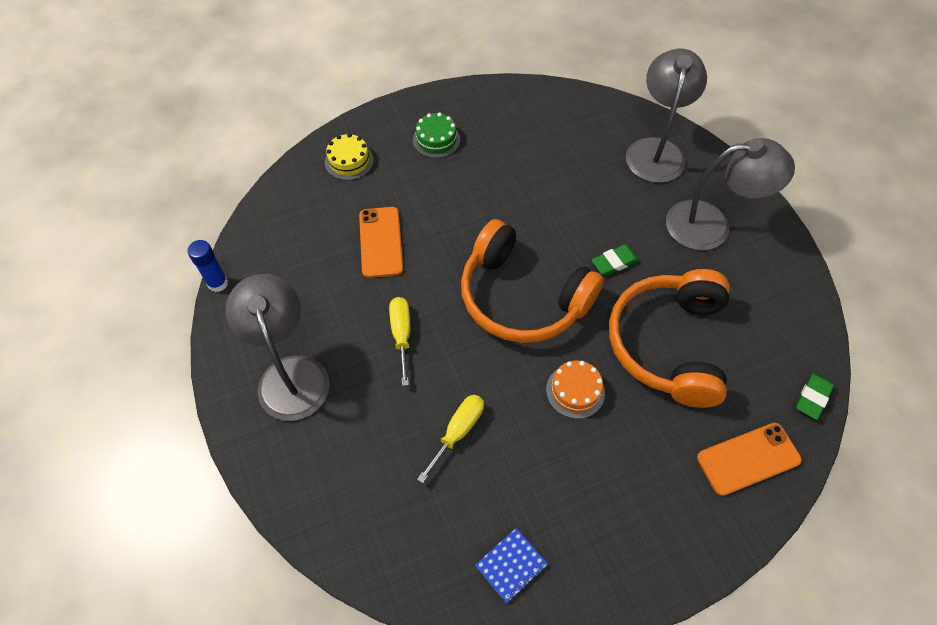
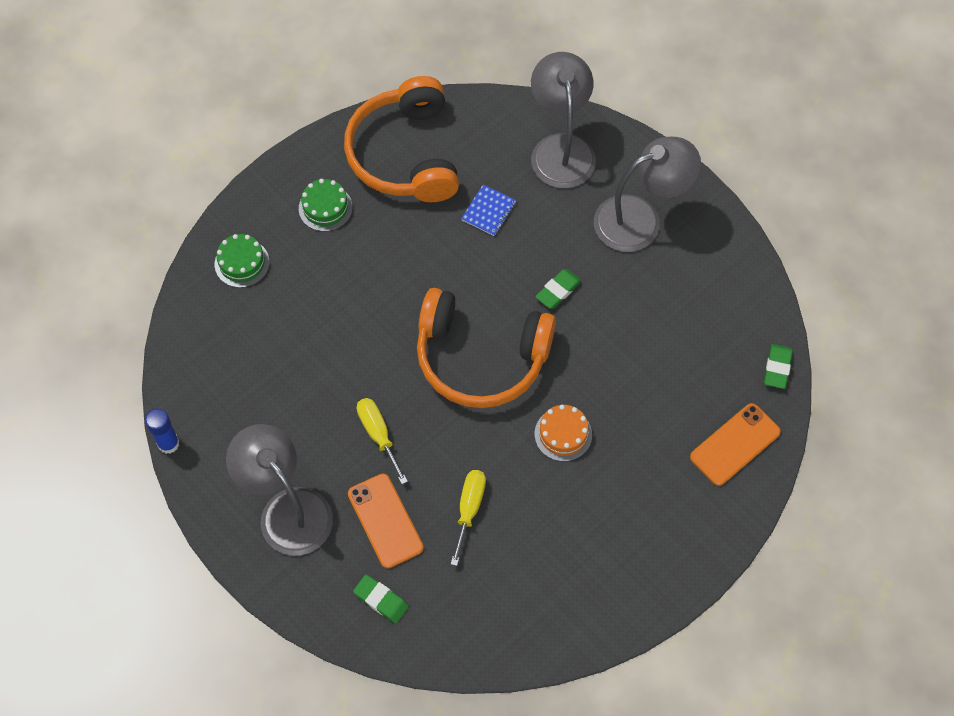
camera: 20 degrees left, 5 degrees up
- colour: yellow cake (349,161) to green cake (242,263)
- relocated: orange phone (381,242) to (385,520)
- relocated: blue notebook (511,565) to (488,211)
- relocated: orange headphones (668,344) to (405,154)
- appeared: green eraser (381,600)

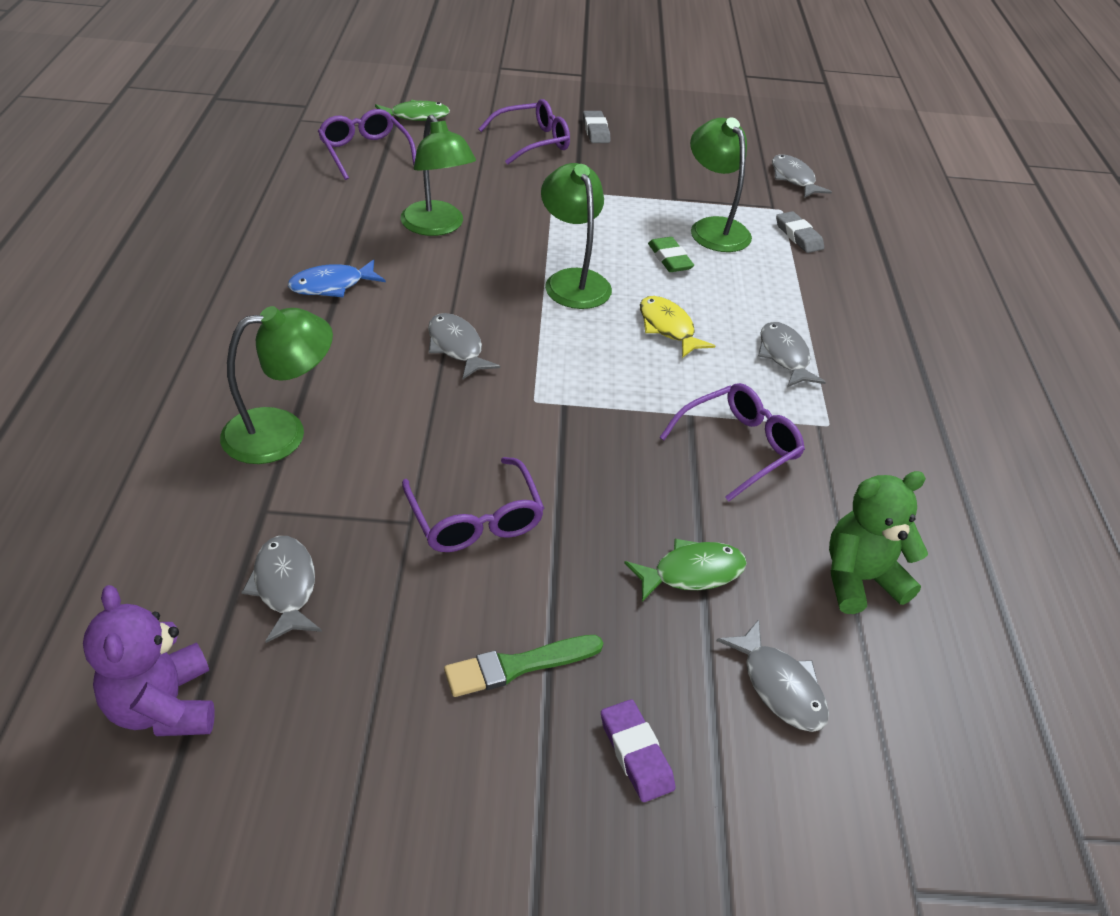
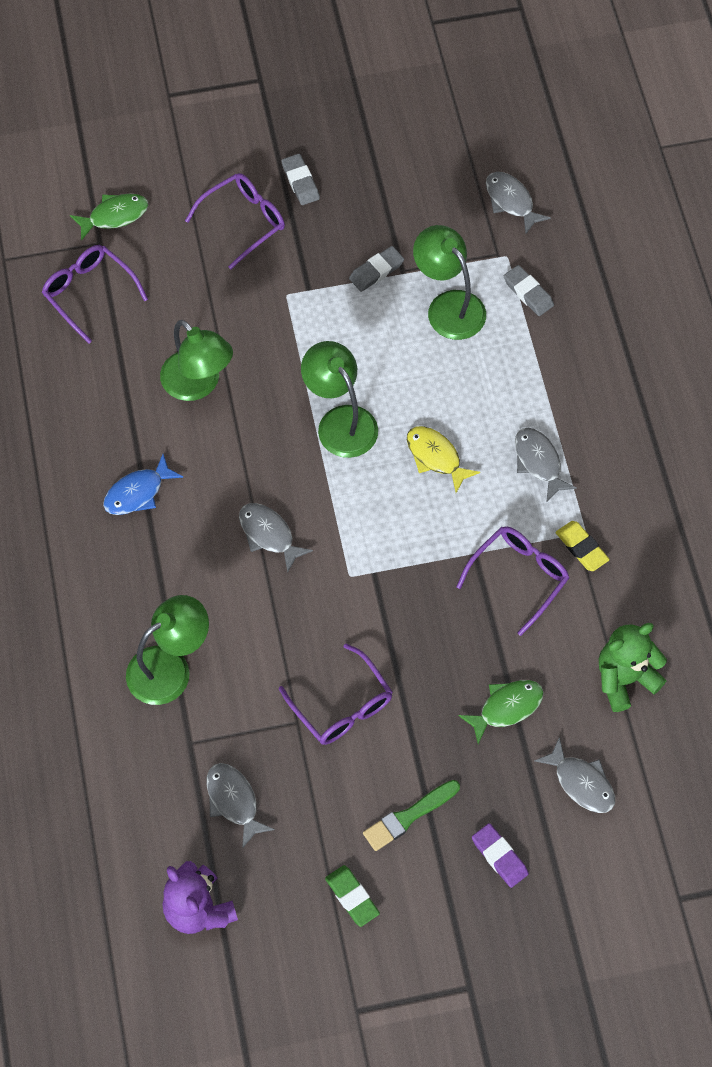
camera: 10 degrees left, 20 degrees up
- relocated: green eraser (669,258) to (352,897)
- appeared: grey eraser (376,271)
- appeared: yellow eraser (581,548)

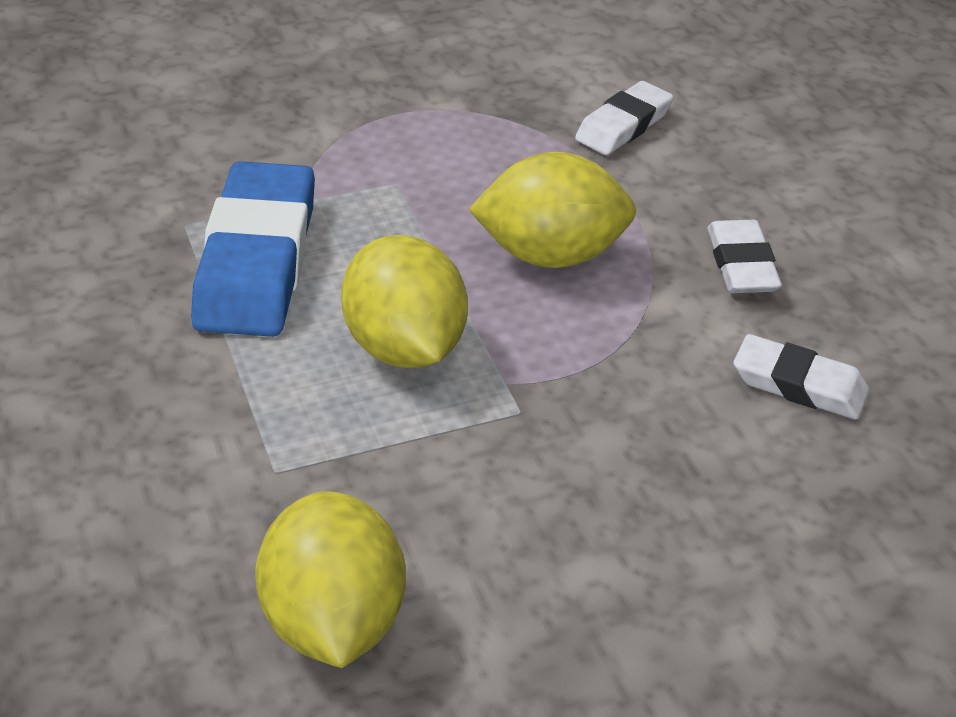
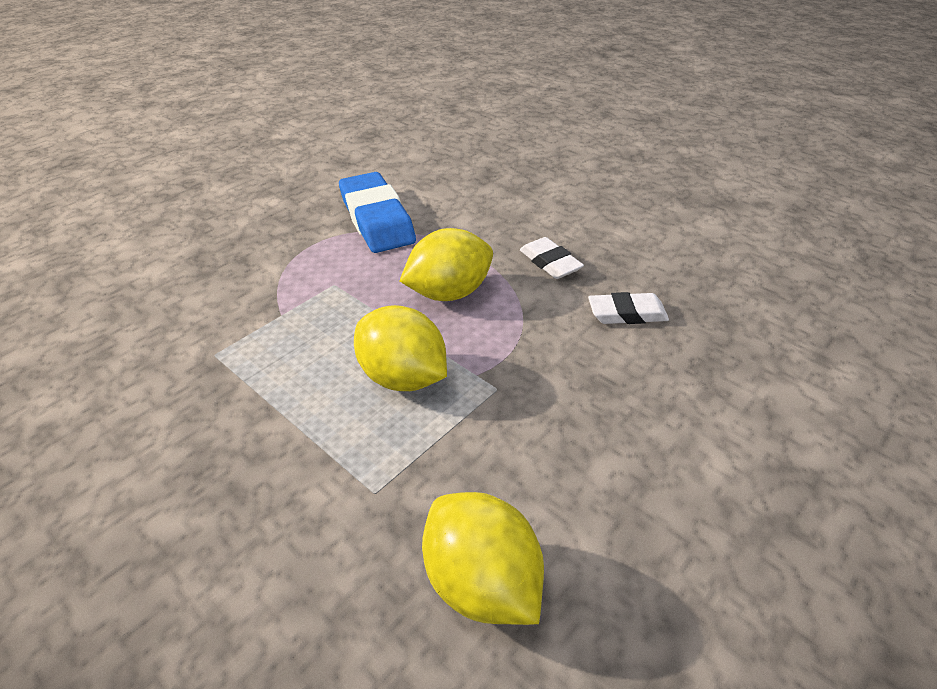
camera: 25 degrees left, 0 degrees up
- relocated: blue eraser (257,261) to (377,219)
- missing: white eraser (623,125)

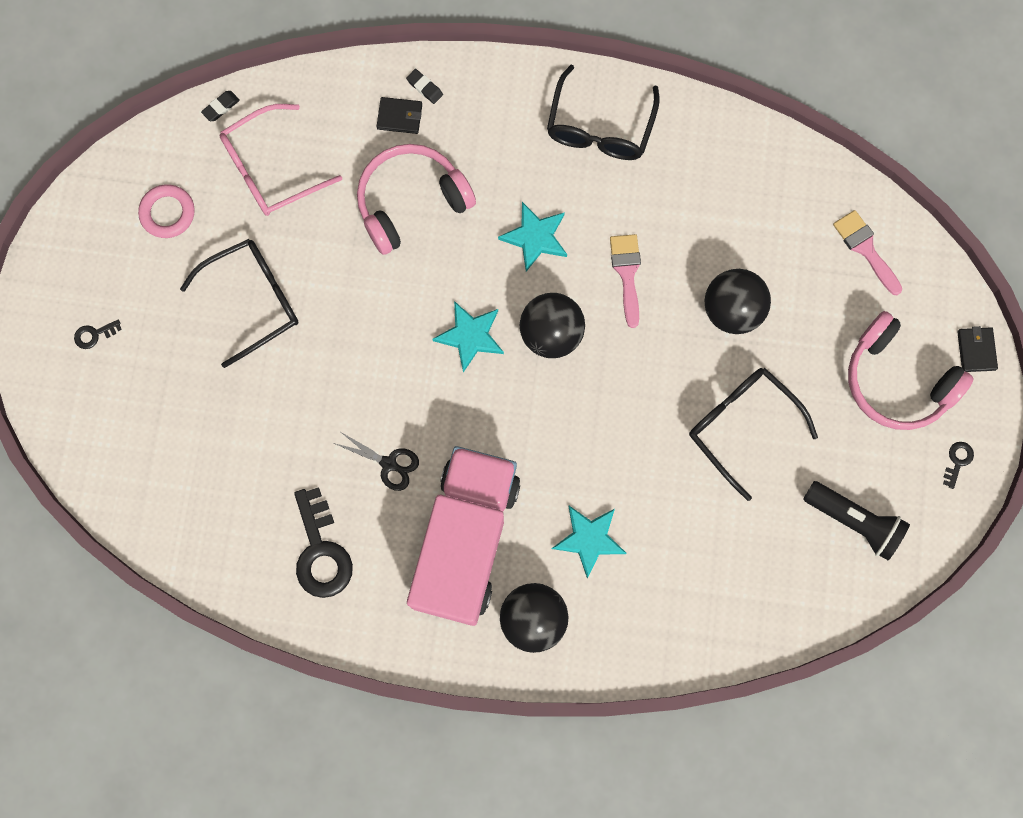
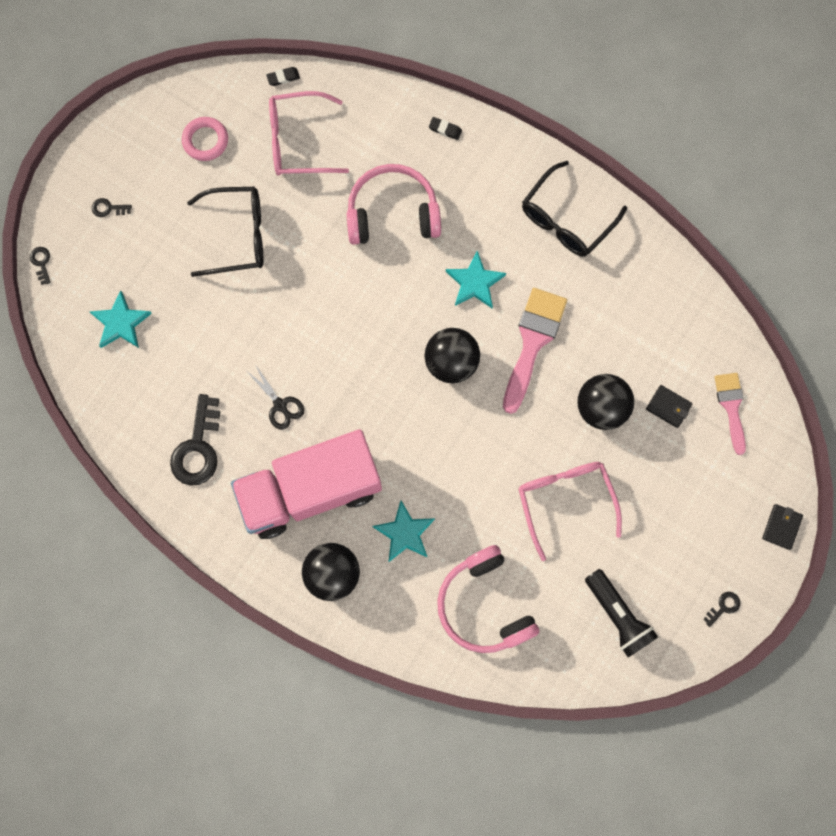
camera: 25 degrees right, 0 degrees up
- relocated: black wallet (399,116) to (668,407)
- spun: black eraser (424,88) = (445,129) 45 degrees counterclockwise
- spun: pink truck (466,540) = (310,490) 150 degrees counterclockwise
- relocated: turquoise star (470,336) to (121,323)
- size: pink brush (627,273) = (532,342) x1.59
- colour: black glasses (742,426) to pink glasses (565,501)
- relocated: pink headphones (897,380) to (484,605)
- appeared: black key (41,263)

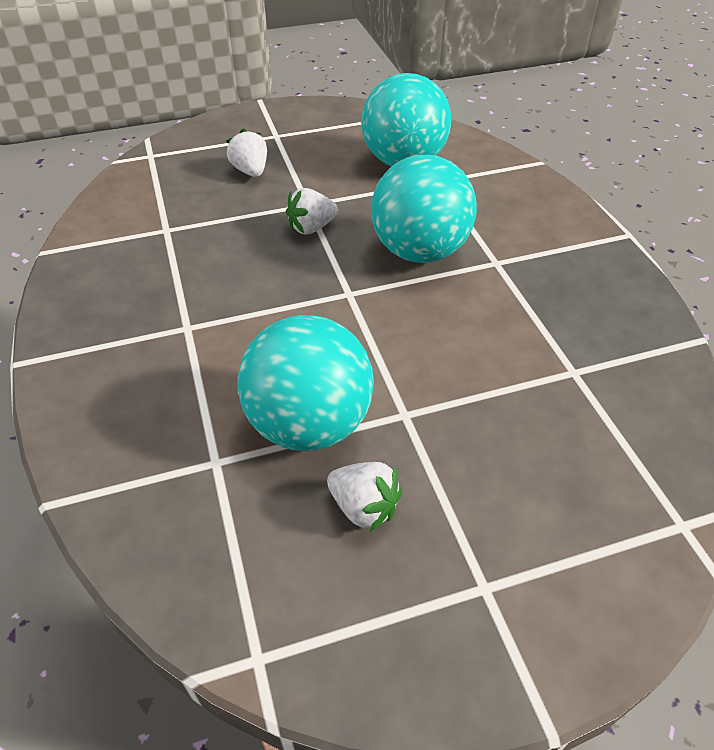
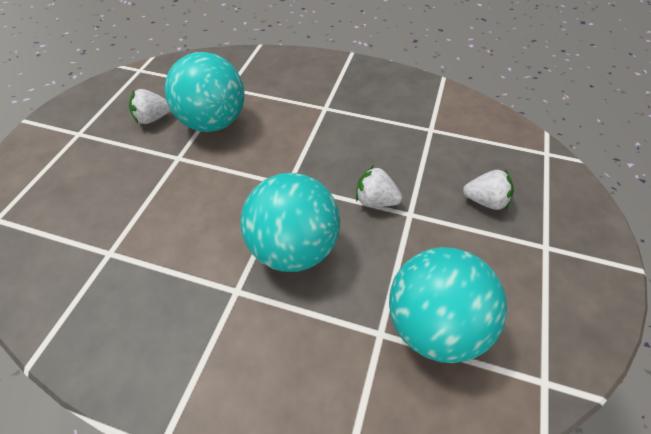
camera: 125 degrees right, 5 degrees up
- spun: white strawberry (311,228) = (375,200) 75 degrees counterclockwise

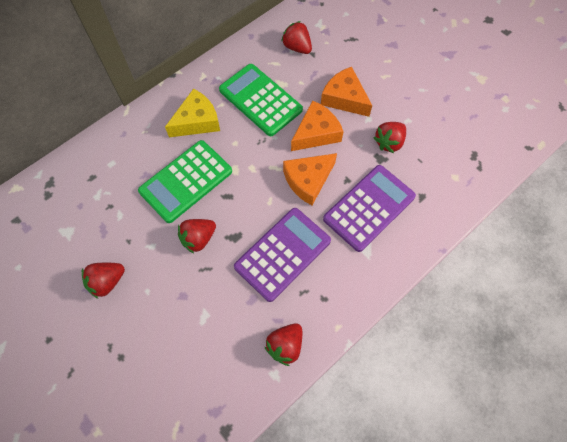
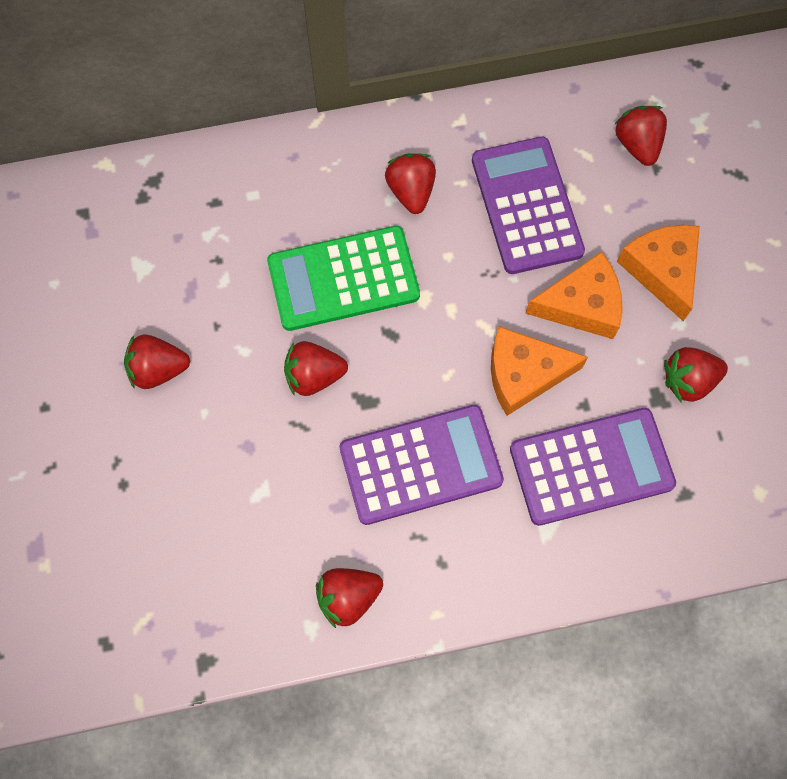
camera: 30 degrees right, 5 degrees up
- exchanged: yellow cheese (197,121) to red strawberry (411,191)
- colour: green calculator (260,100) to purple calculator (526,206)

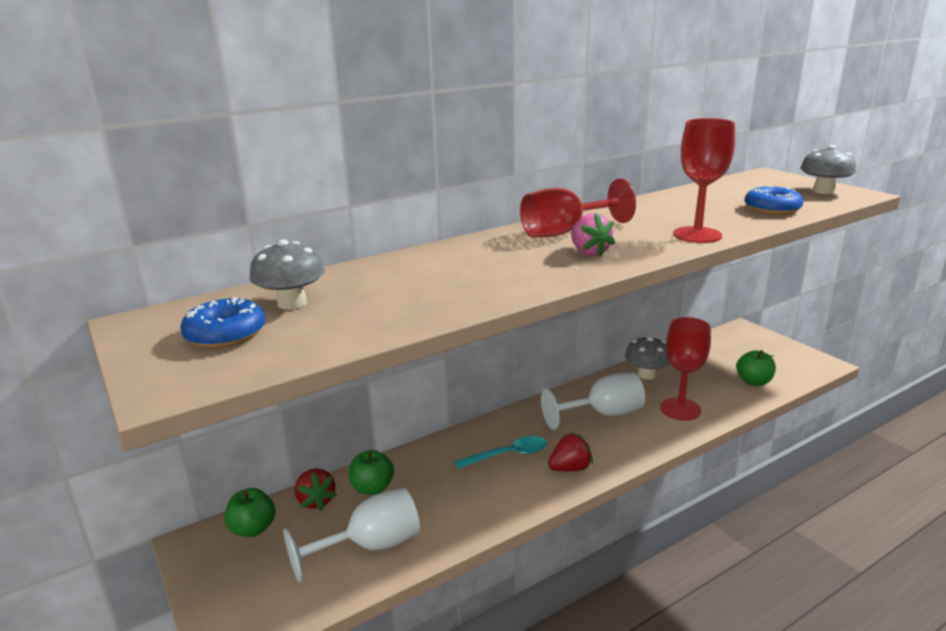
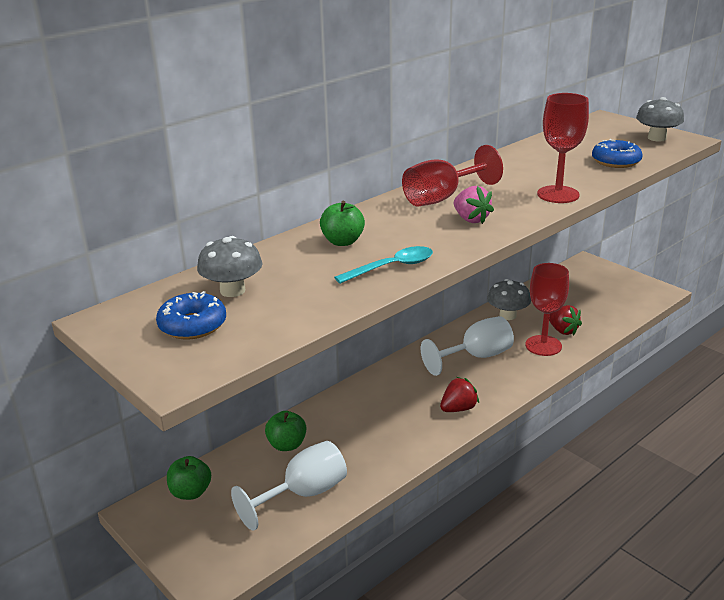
camera: 10 degrees left, 5 degrees up
- relocated: red strawberry (316,501) to (563,330)
- relocated: turquoise spoon (508,455) to (392,267)
- relocated: green apple (754,382) to (342,241)

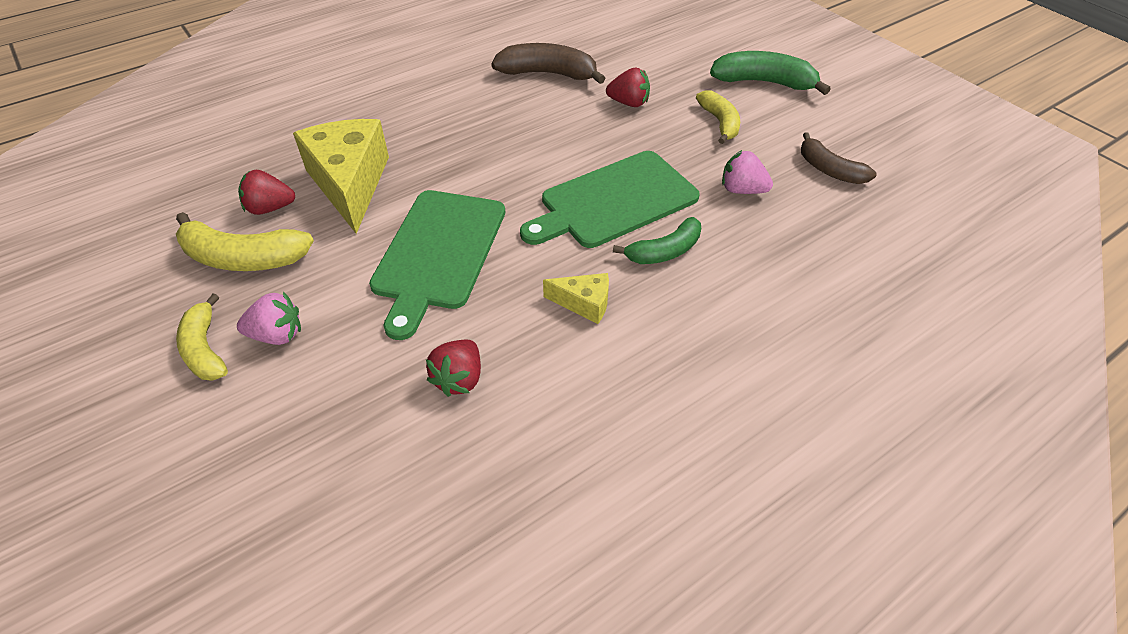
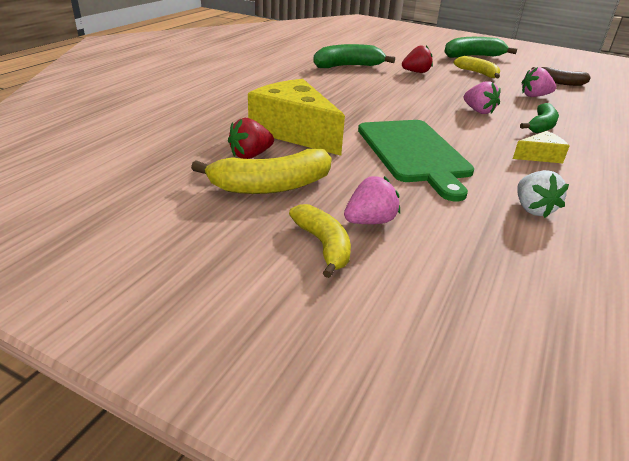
camera: 30 degrees left, 15 degrees down
- spun: yellow banana (205,349) = (323,245) 150 degrees counterclockwise
- colour: red strawberry (459,379) to white strawberry (532,209)
- colour: brown banana (548,74) to green banana (348,66)
- exchanged: green cutting board (614,201) to pink strawberry (478,111)

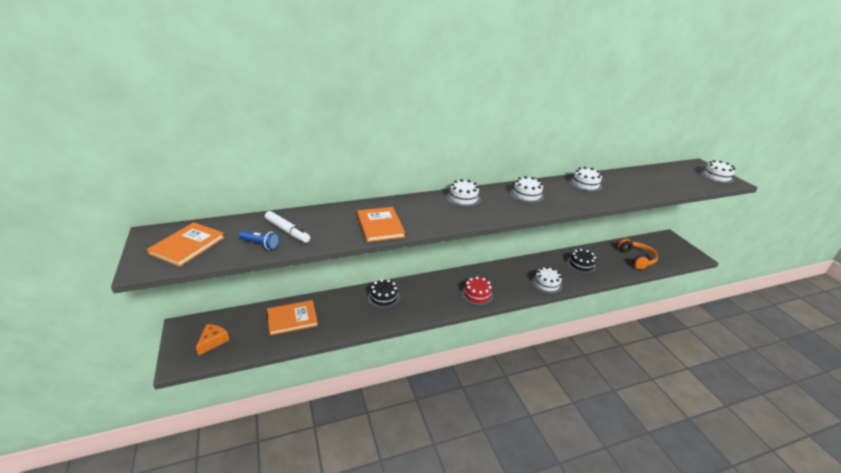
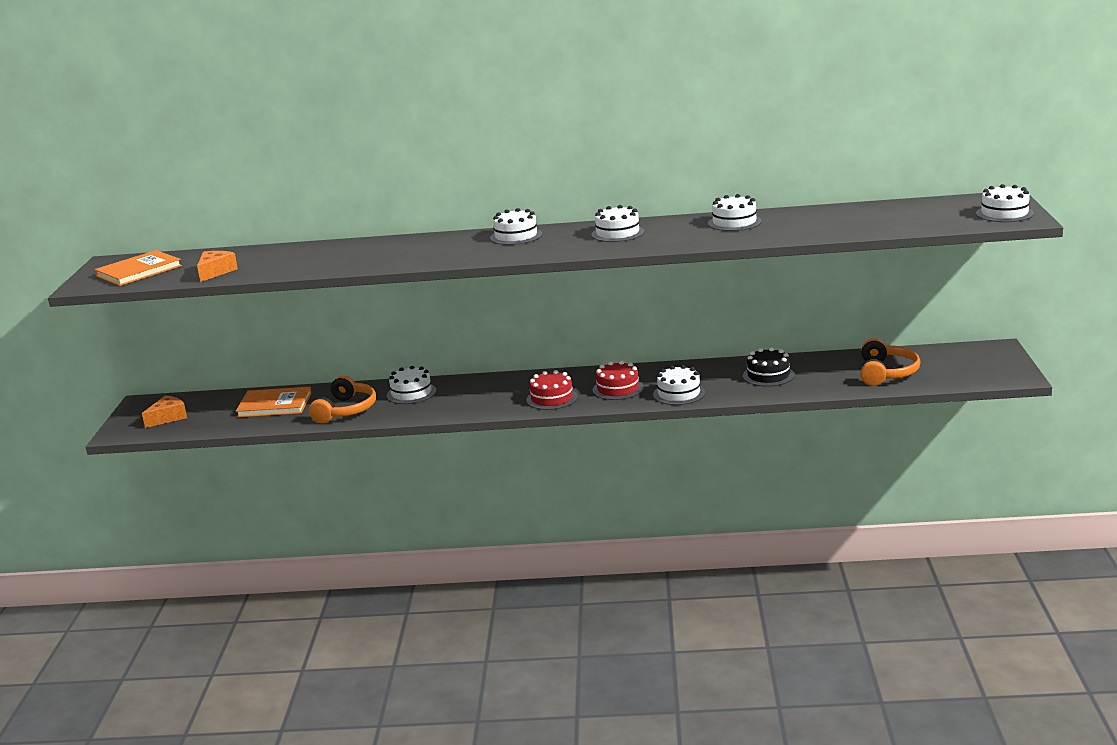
camera: 25 degrees right, 10 degrees down
- exchanged: blue flashlight (261,244) to orange cheese (215,272)
- missing: white marker (287,231)
- missing: orange book (380,226)
- colour: black cake (384,297) to white cake (411,393)
- appeared: orange headphones (346,410)
- appeared: red cake (618,389)

